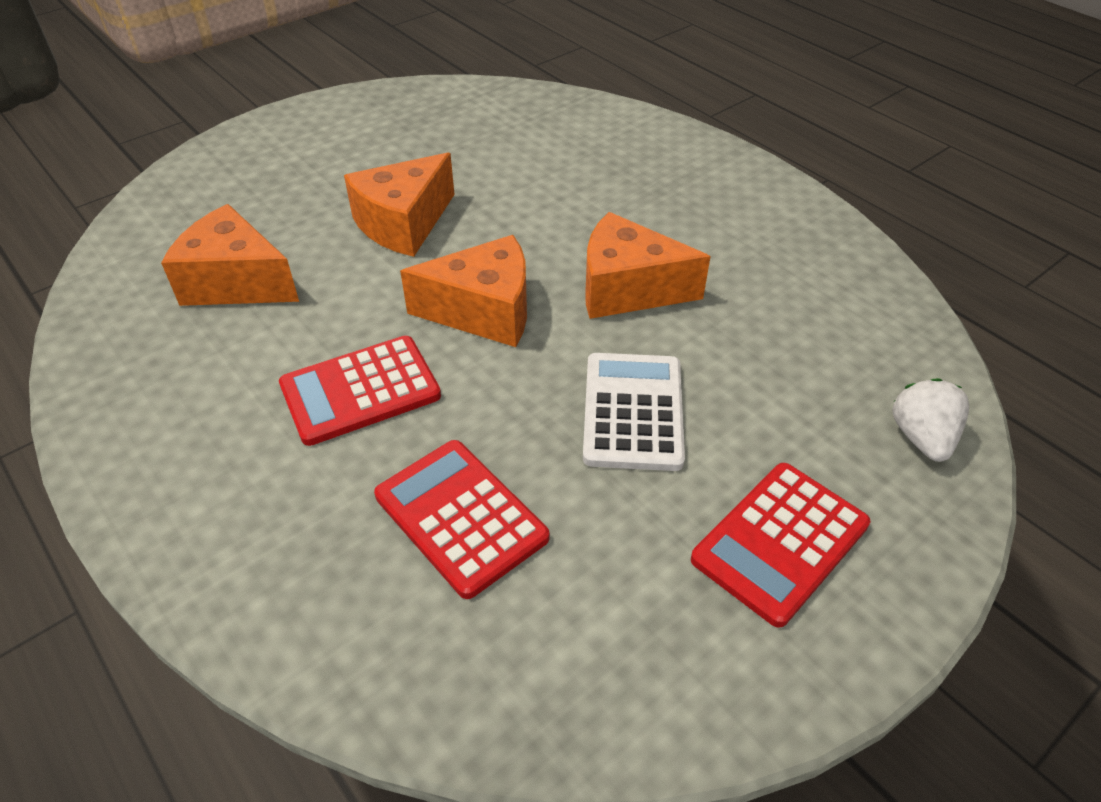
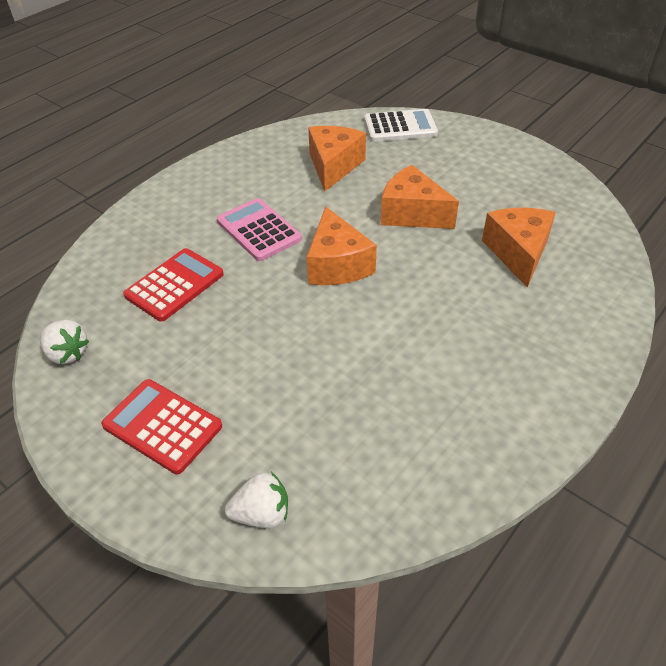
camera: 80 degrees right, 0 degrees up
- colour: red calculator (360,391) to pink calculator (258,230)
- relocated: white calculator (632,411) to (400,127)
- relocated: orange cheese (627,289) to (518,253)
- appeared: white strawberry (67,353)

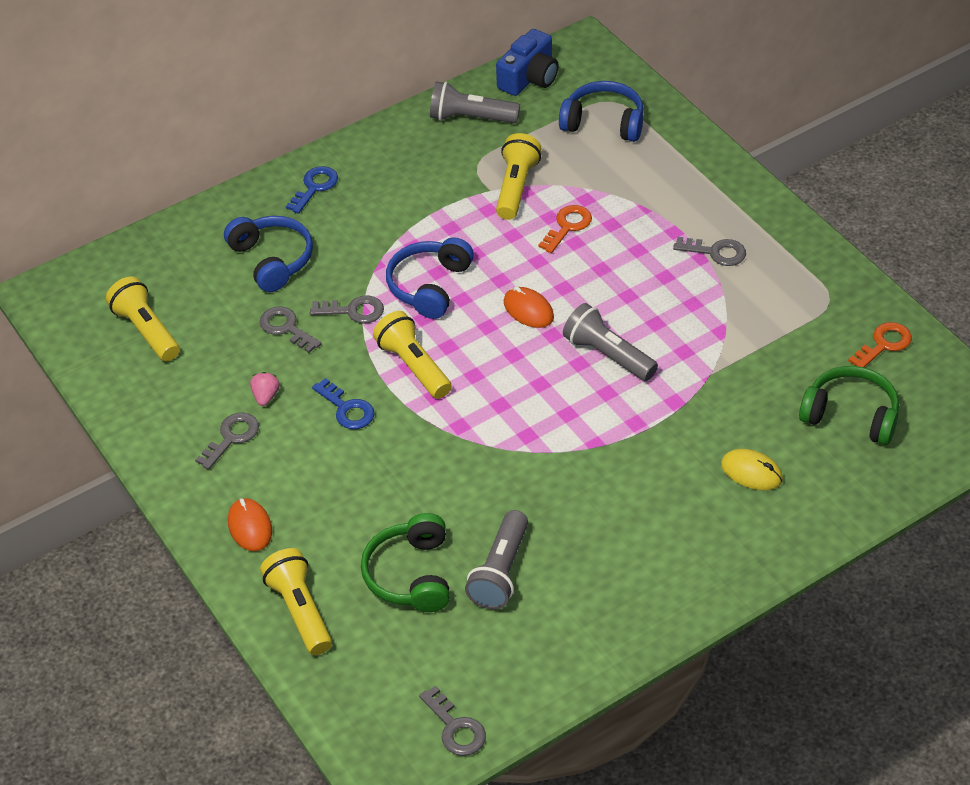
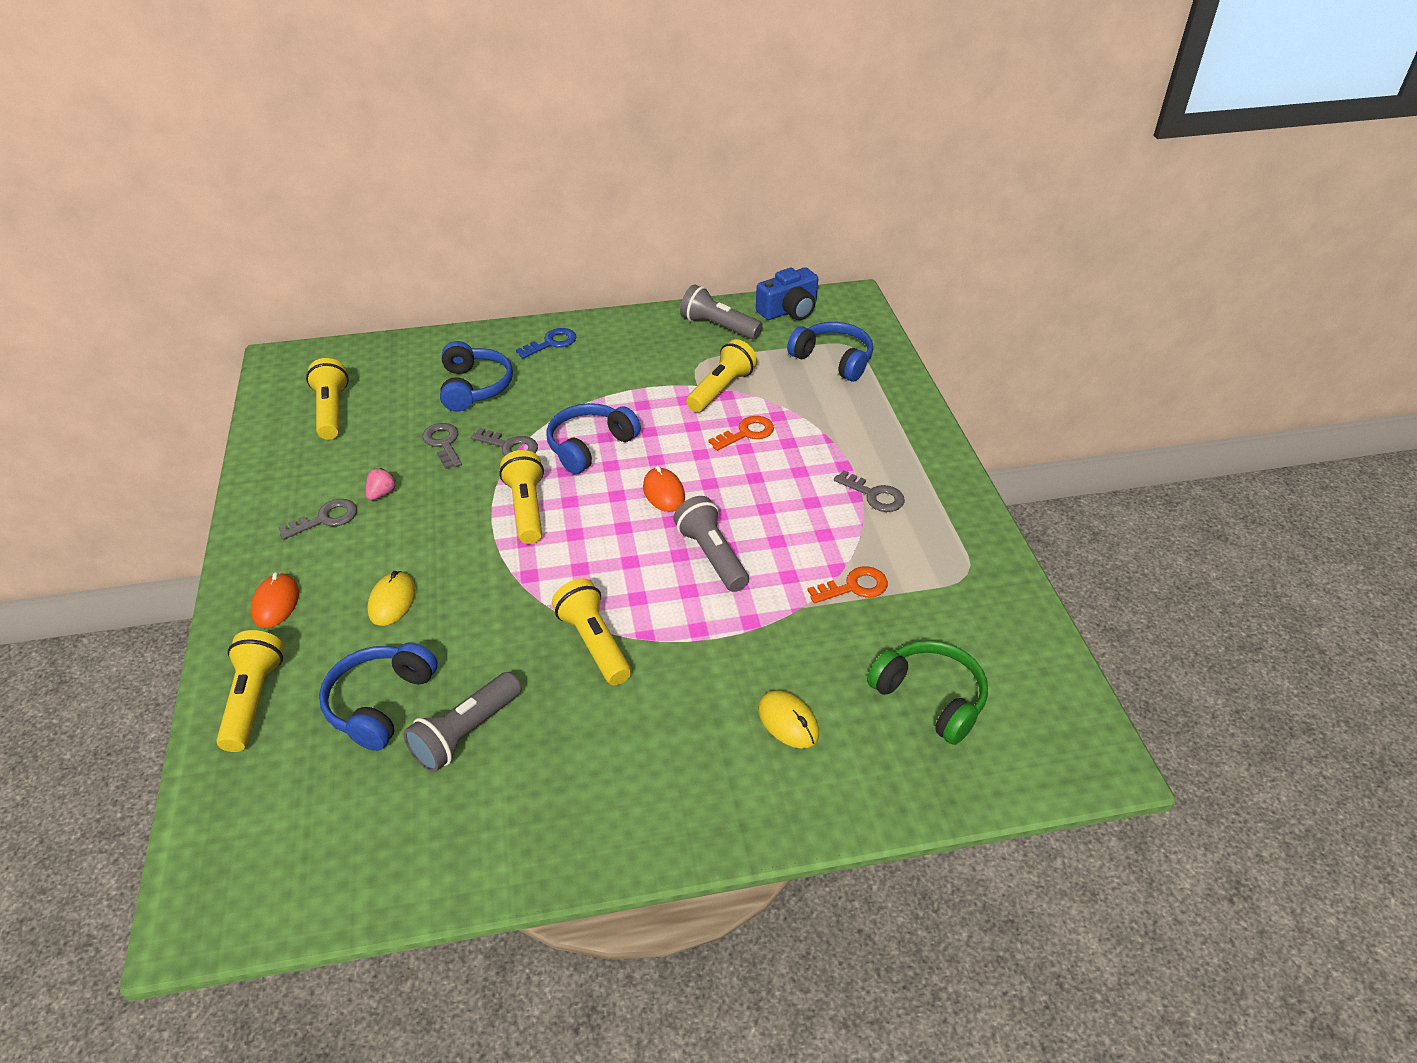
camera: 20 degrees right, 5 degrees down
- missing: blue key (347,409)
- colour: green headphones (411,575) to blue headphones (380,703)
- missing: grey key (455,728)
- relocated: orange key (884,344) to (854,587)
- appeared: yellow mouse (392,601)
- appeared: yellow flashlight (594,643)

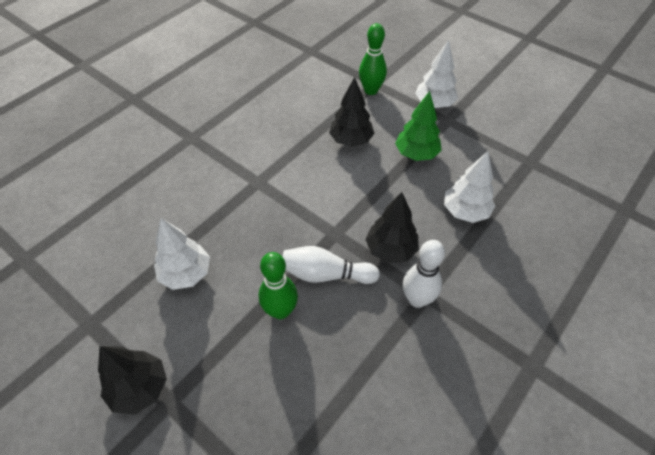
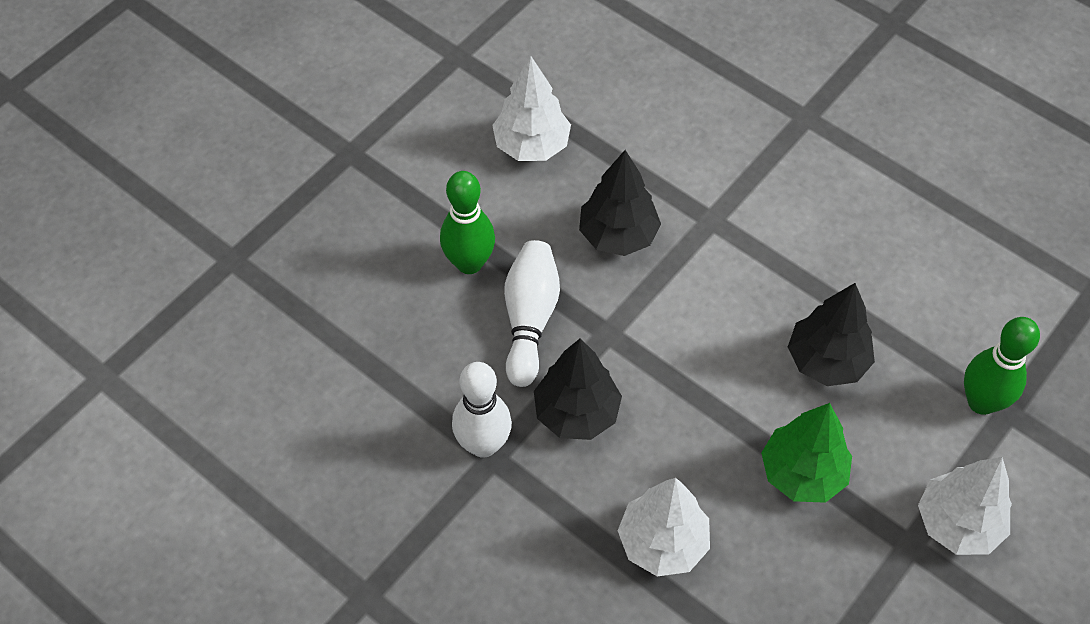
camera: 90 degrees right, 5 degrees up
- relocated: black tree (140,388) to (618,235)

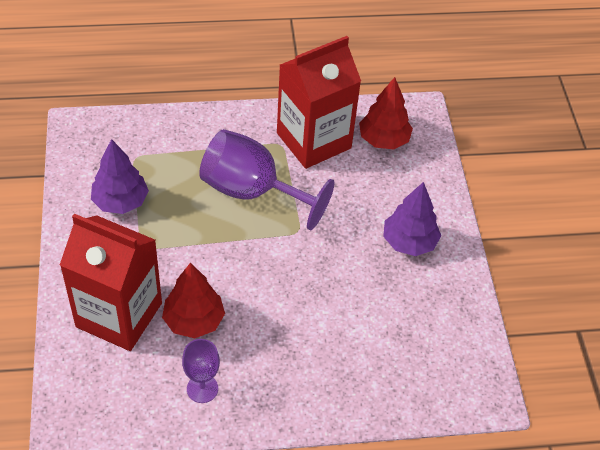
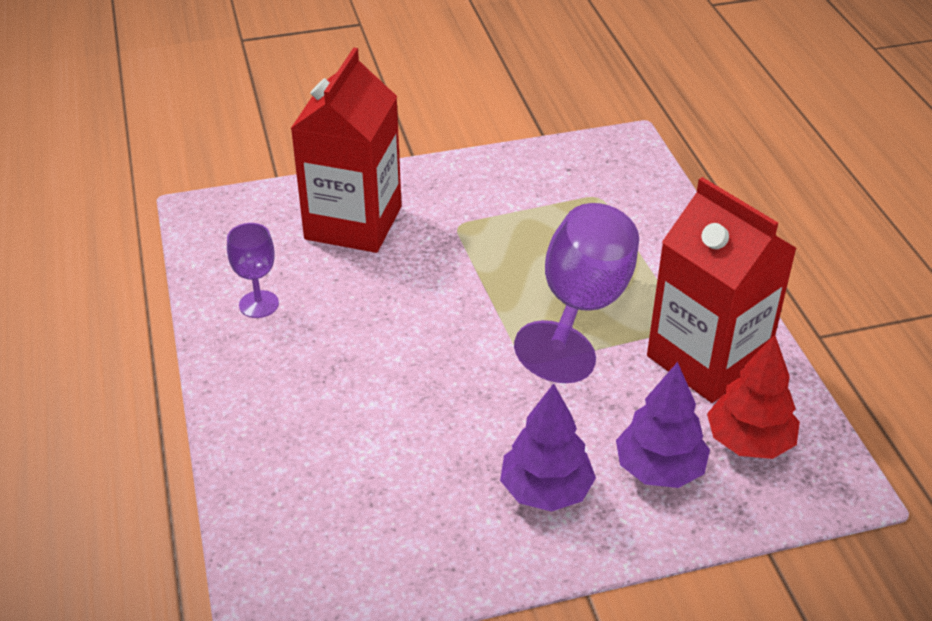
camera: 85 degrees right, 10 degrees down
- relocated: purple tree (120,201) to (659,469)
- missing: red tree (194,320)

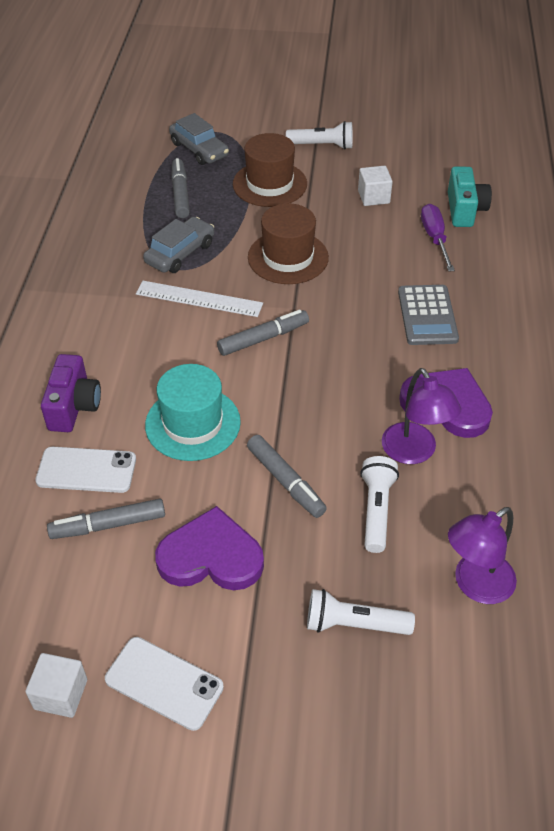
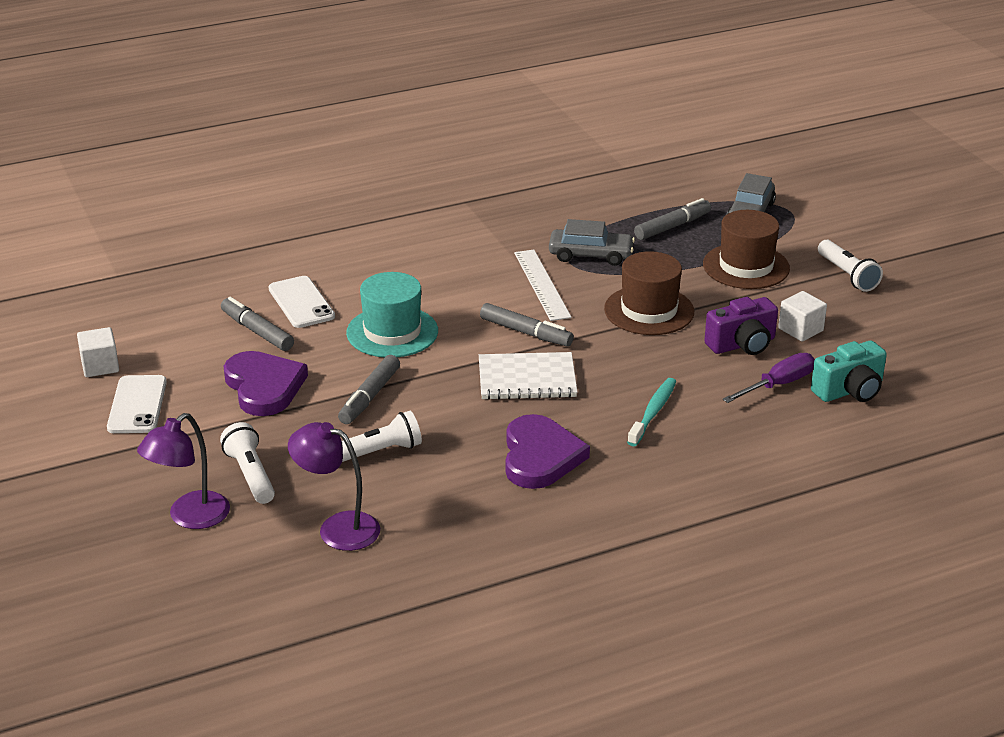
camera: 60 degrees right, 15 degrees down
- relocated: purple camera (74,406) to (742,344)
- relocated: purple lamp (414,452) to (190,517)
- exchanged: grey calculator (427,315) to turquoise toothbrush (653,412)
- appeared: white notebook (527,379)

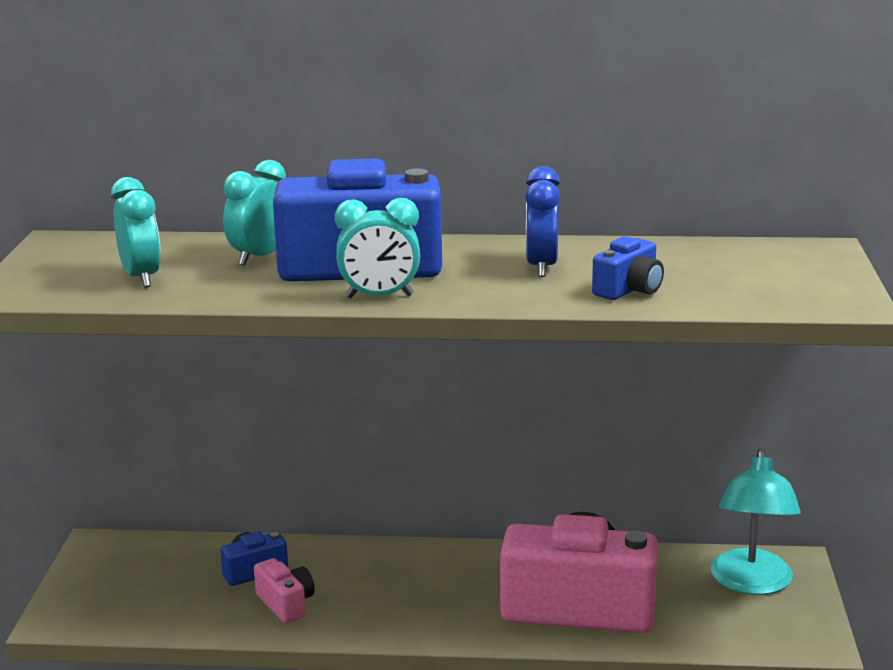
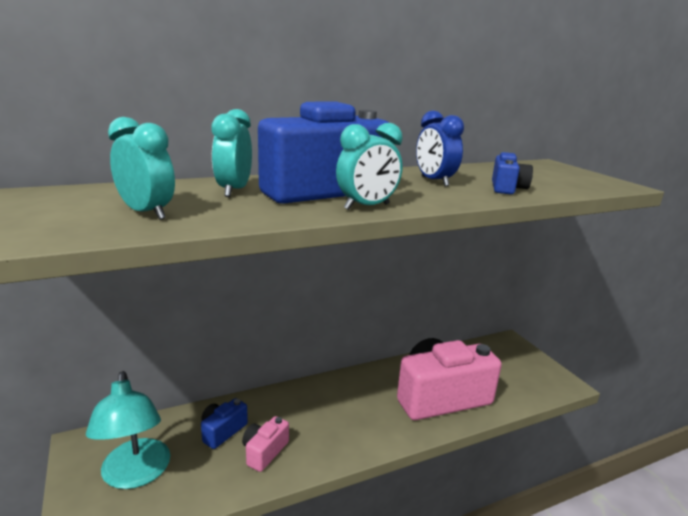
camera: 30 degrees left, 0 degrees up
- spun: pink camera (286,604) = (264,452) 90 degrees counterclockwise
- relocated: turquoise lamp (751,583) to (135,475)

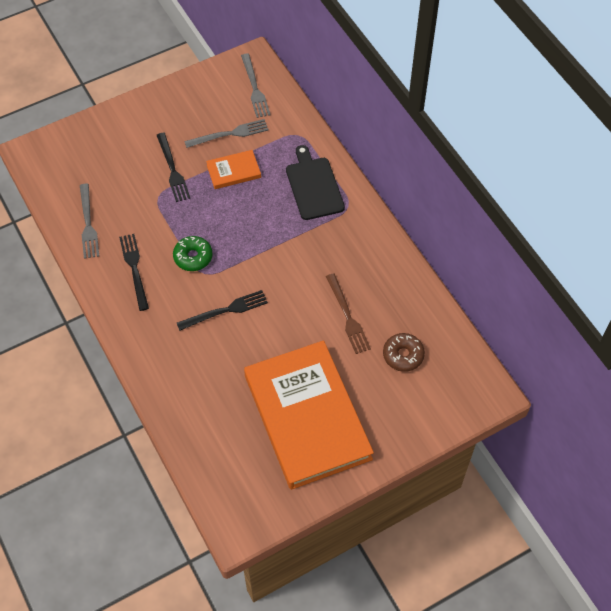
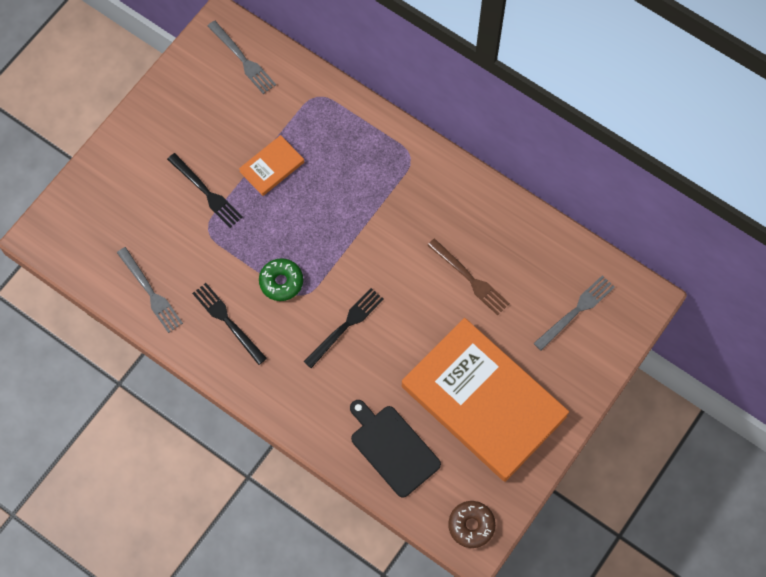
camera: 25 degrees left, 10 degrees up
- relocated: grey fork (229,134) to (576,311)
- relocated: black cutting board (313,186) to (393,448)
- relocated: brown donut (403,355) to (471,525)

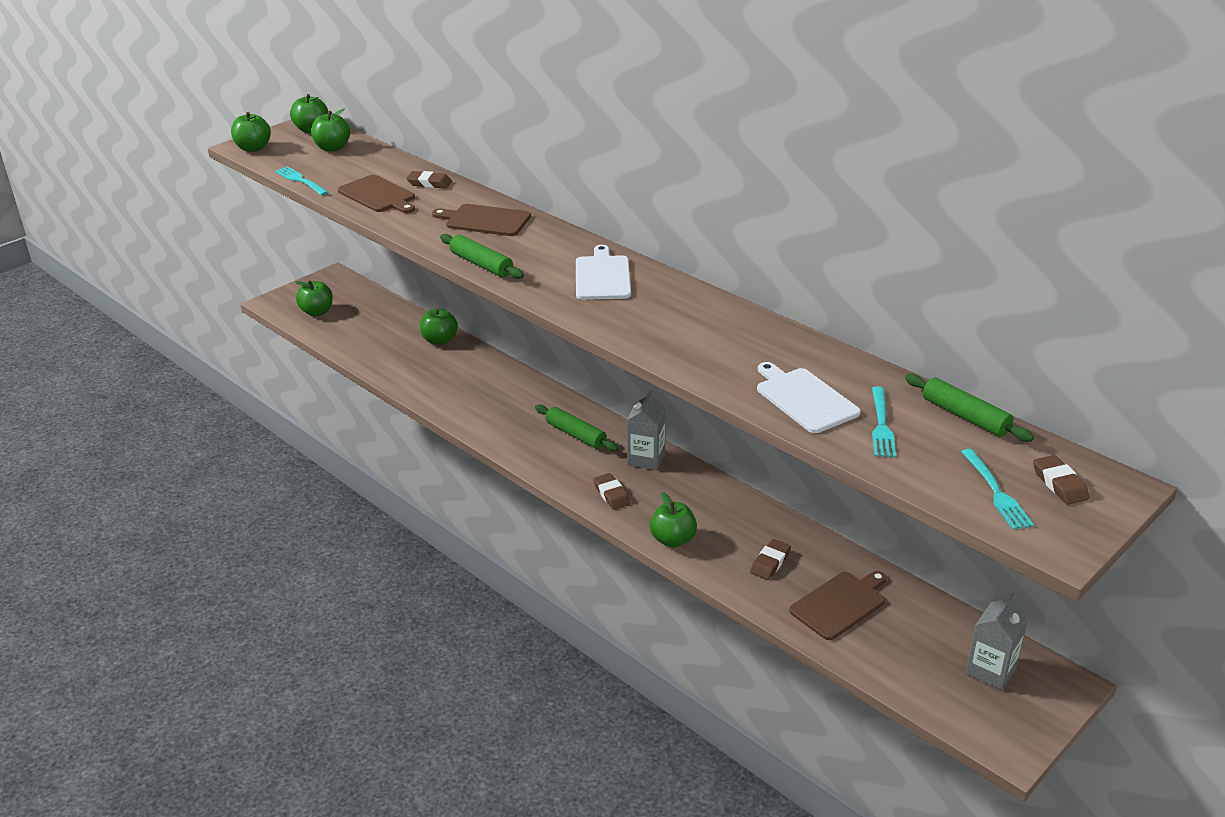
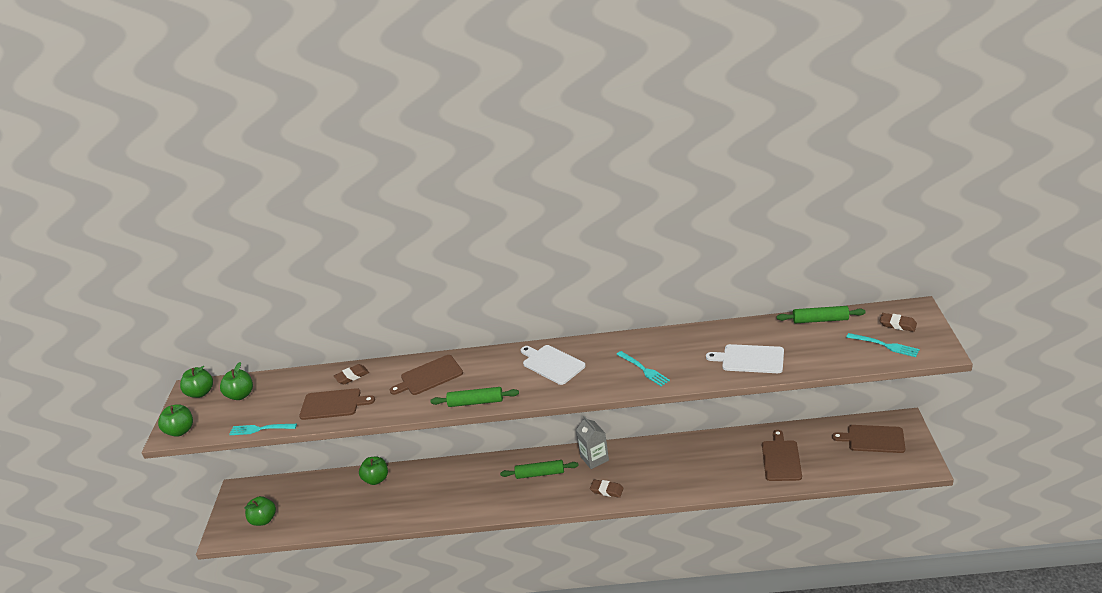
camera: 40 degrees left, 0 degrees up
- missing: green apple (673,540)
- missing: brown eraser (770,562)
- relocated: turquoise fork (881,425) to (643,369)
- exchanged: grey carton (991,670) to brown cutting board (873,439)

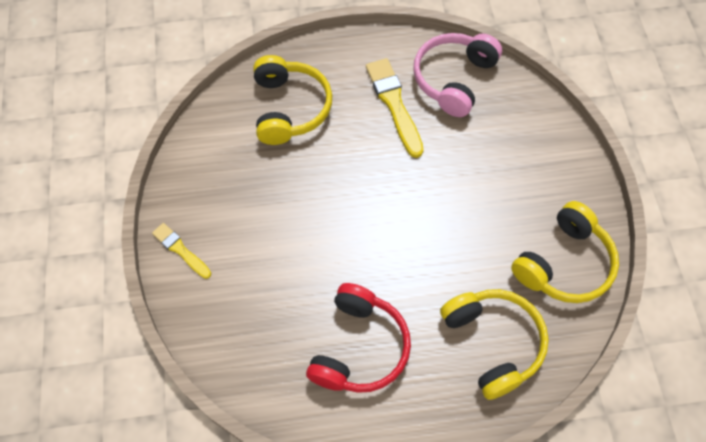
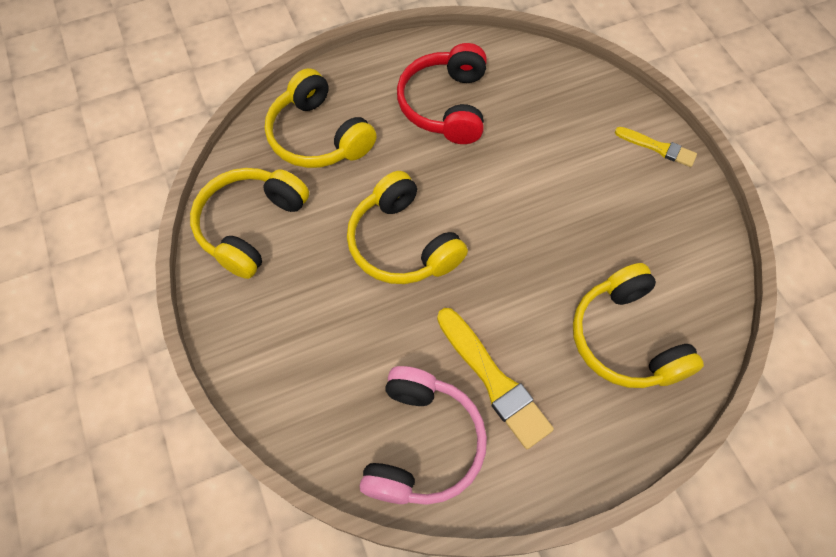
camera: 165 degrees right, 0 degrees up
- appeared: yellow headphones (402,243)

